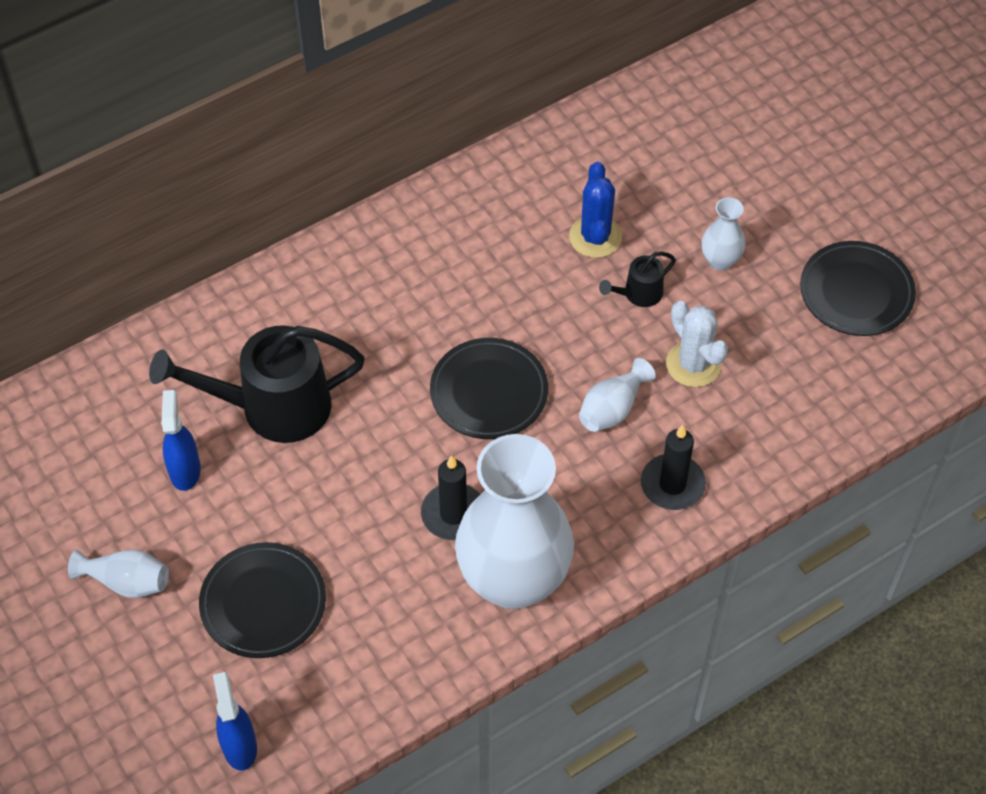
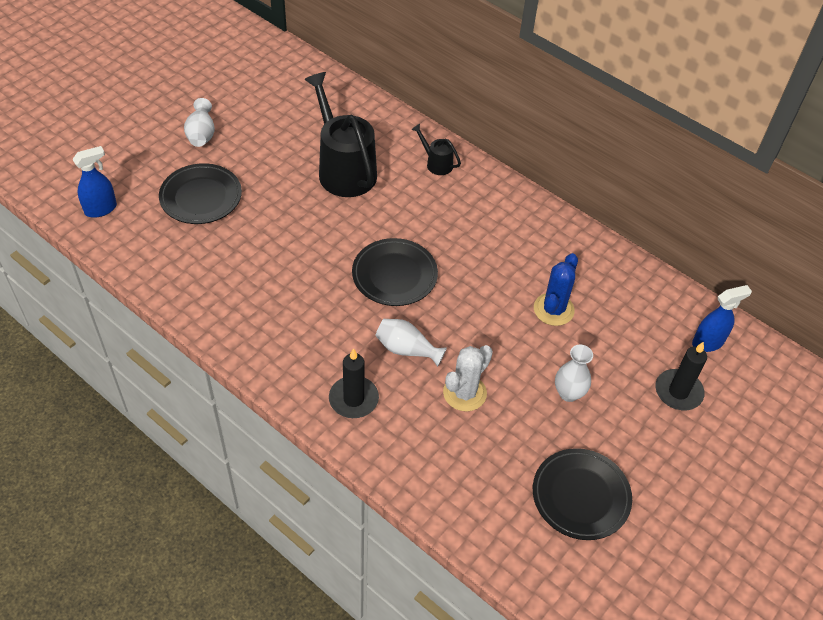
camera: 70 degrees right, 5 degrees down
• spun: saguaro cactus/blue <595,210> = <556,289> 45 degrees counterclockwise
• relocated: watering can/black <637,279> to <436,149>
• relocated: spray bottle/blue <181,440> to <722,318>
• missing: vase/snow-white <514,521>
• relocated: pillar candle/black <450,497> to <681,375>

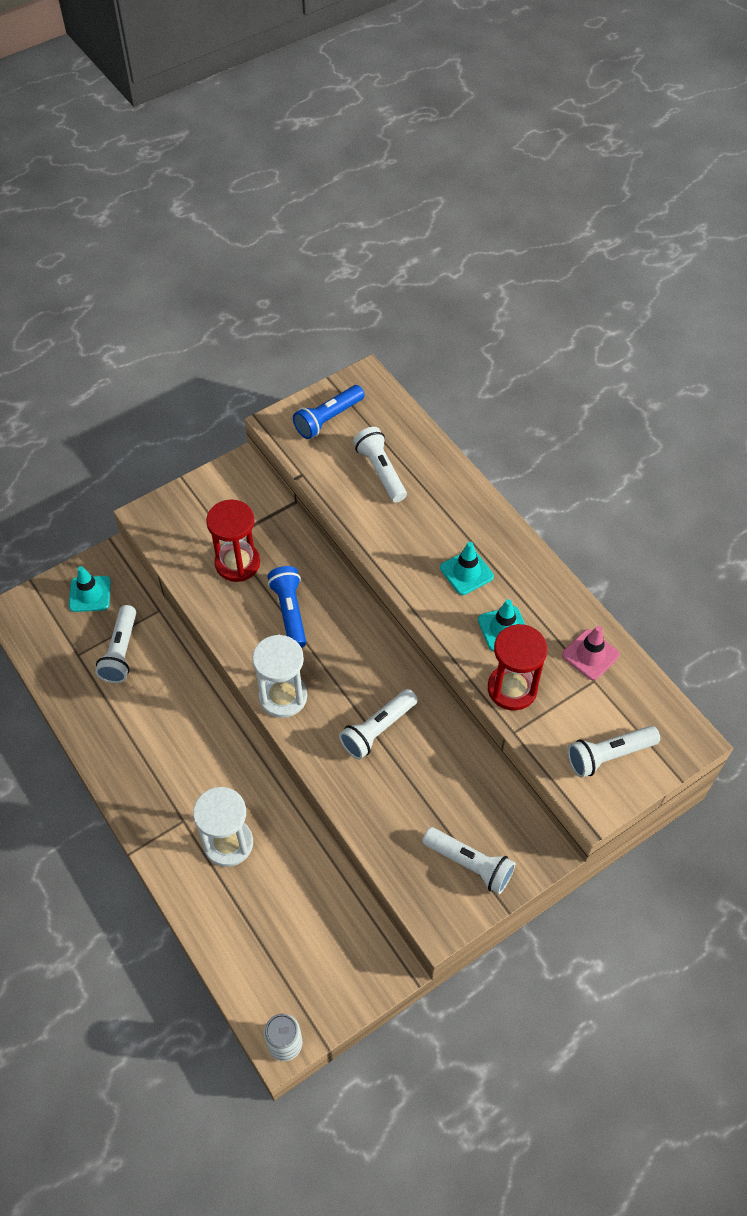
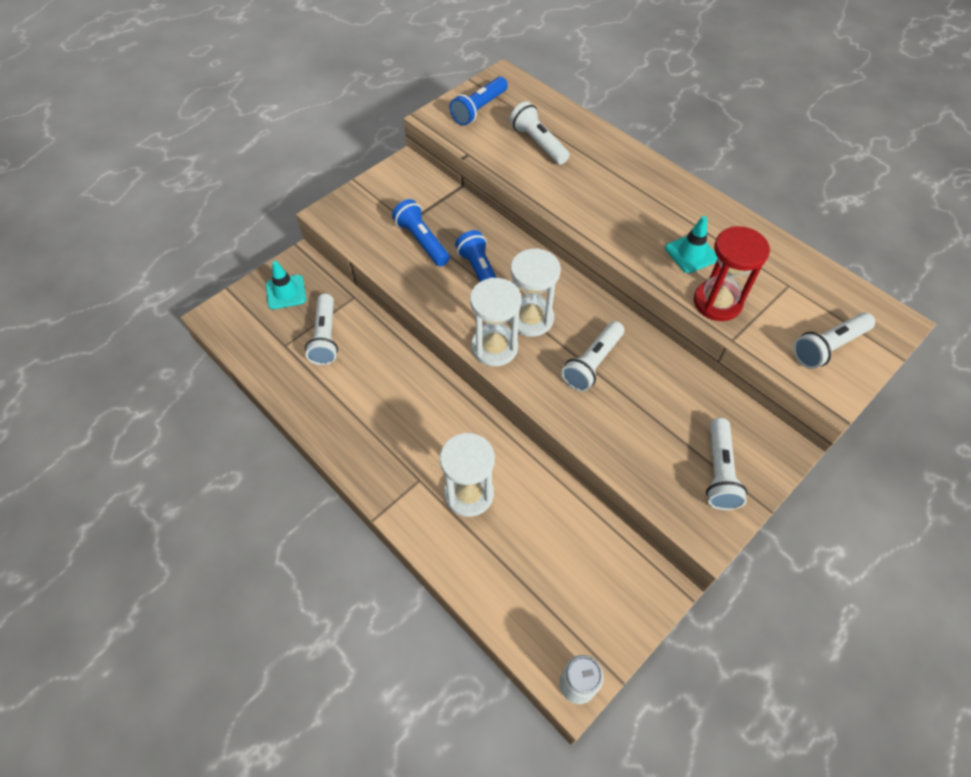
camera: 10 degrees left, 0 degrees up
• exchanged: sandglass/scarlet <233,541> to flashlight/blue <421,232>
• missing: safety cone/aqua <467,568>
• missing: safety cone/pink <591,653>
• spun: flashlight/snow-white <469,860> = <726,464> 75 degrees clockwise
• appeared: sandglass/snow-white <535,292>

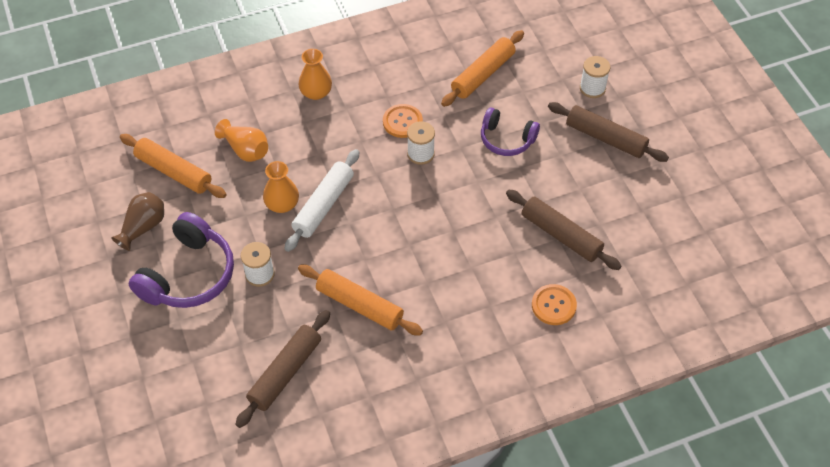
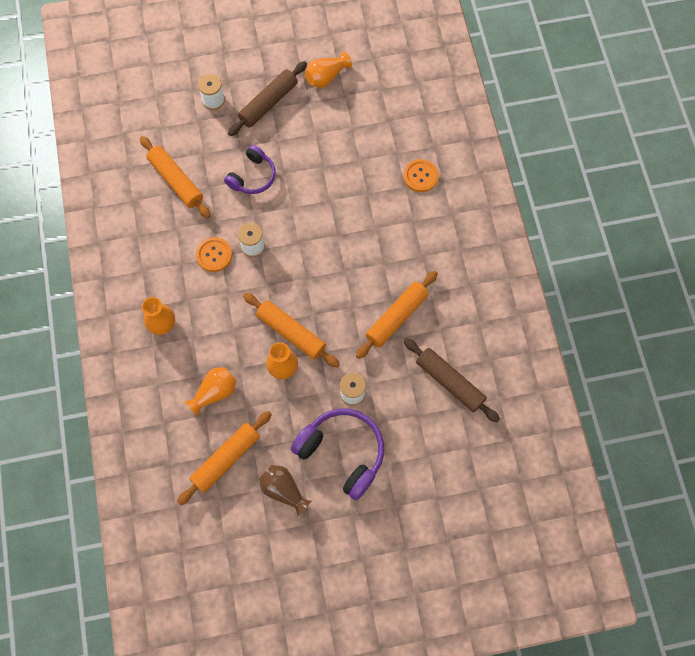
camera: 80 degrees left, 15 degrees up
• colour: rolling pin/snow-white <322,200> to rolling pin/orange-coloured <291,330>
• missing: rolling pin/dark brown <563,230>
• appeared: vase/orange-coloured <328,69>

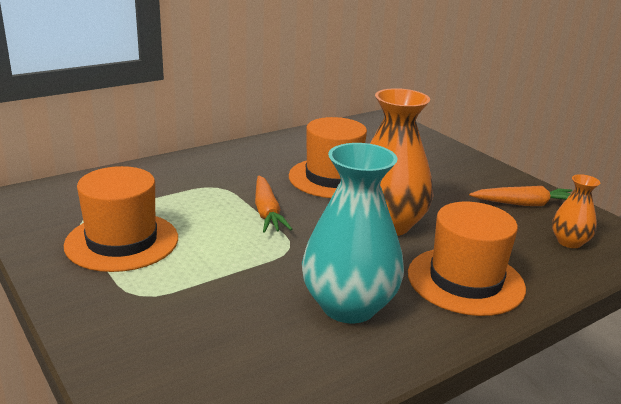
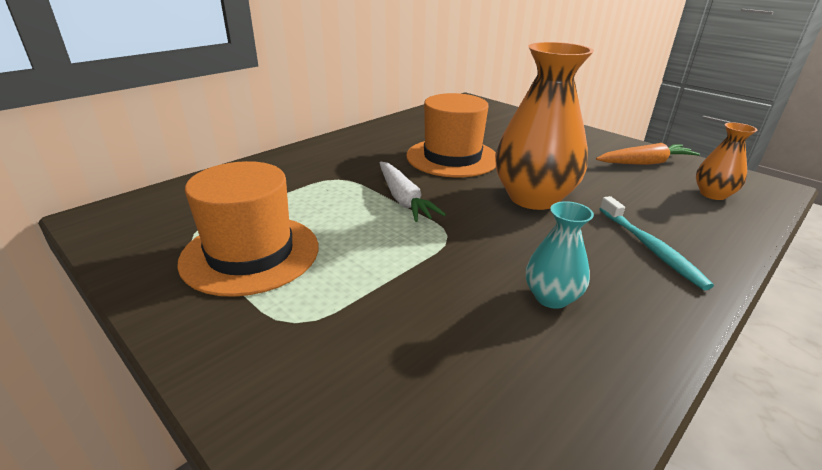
camera: 10 degrees left, 5 degrees up
• size: vase/aqua <353,233> = <560,255> x0.51
• colour: toy carrot/orange-coloured <274,204> to toy carrot/snow-white <413,192>
• exchanged: top hat/orange-coloured <467,259> to tooth brush/aqua <657,243>

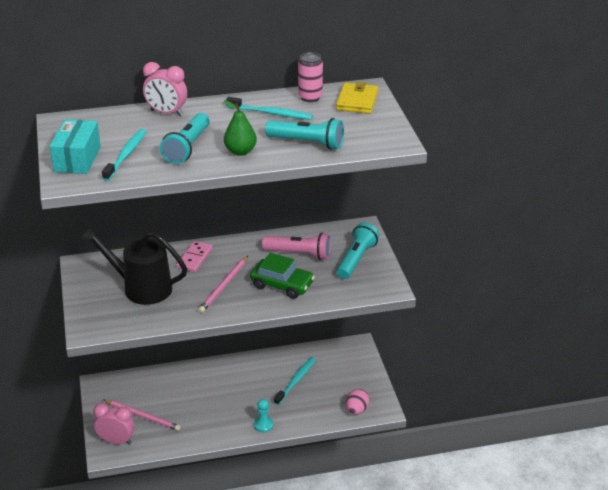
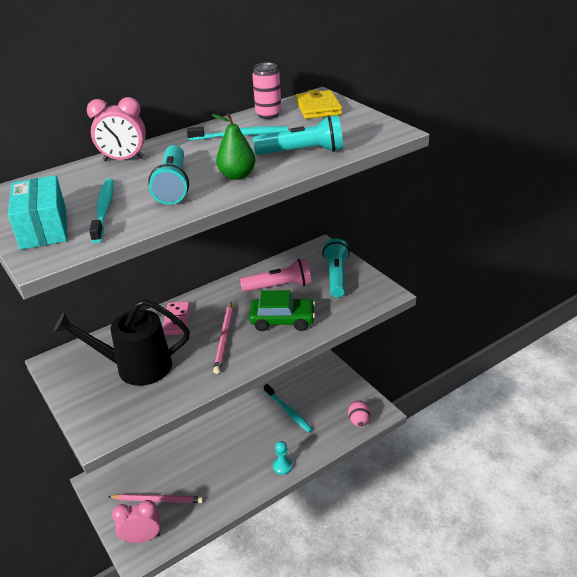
camera: 20 degrees left, 0 degrees up
• spun: tooth brush/aqua <295,381> = <288,408> 135 degrees clockwise

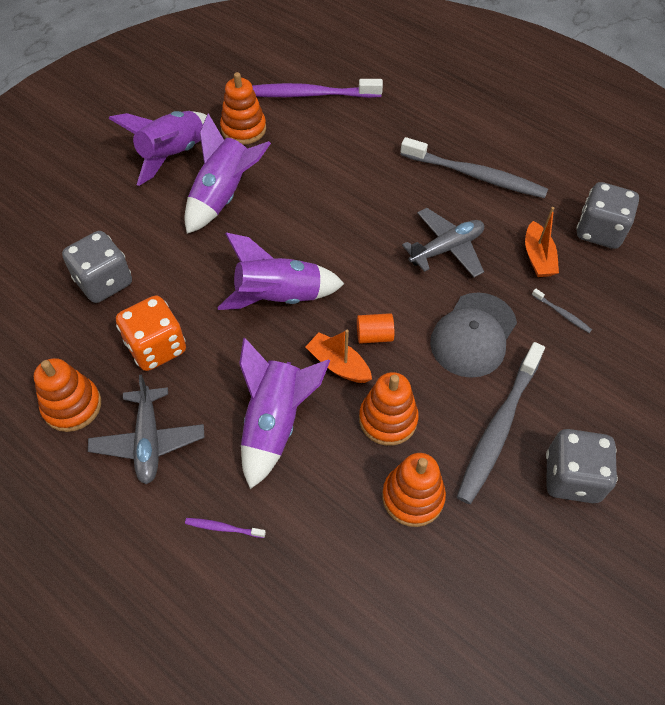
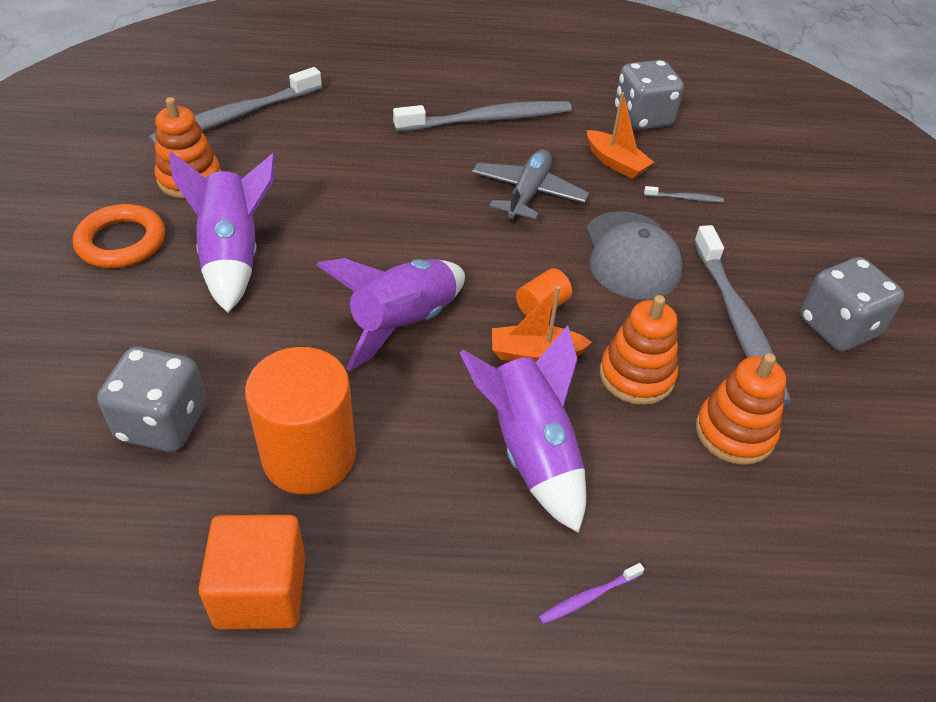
camera: 40 degrees left, 10 degrees down
• colour: tooth brush/royal purple <317,88> to tooth brush/grey <235,106>
• exchanged: spaceship/royal purple <158,148> to hoop/orange-coloured <119,236>
• exchanged: game die/orange-coloured <151,333> to cylinder/orange-coloured <300,421>
• exchanged: stacking toy/orange-coloured <67,395> to solid cube/orange-coloured <252,572>
• missing: plane/grey <146,429>

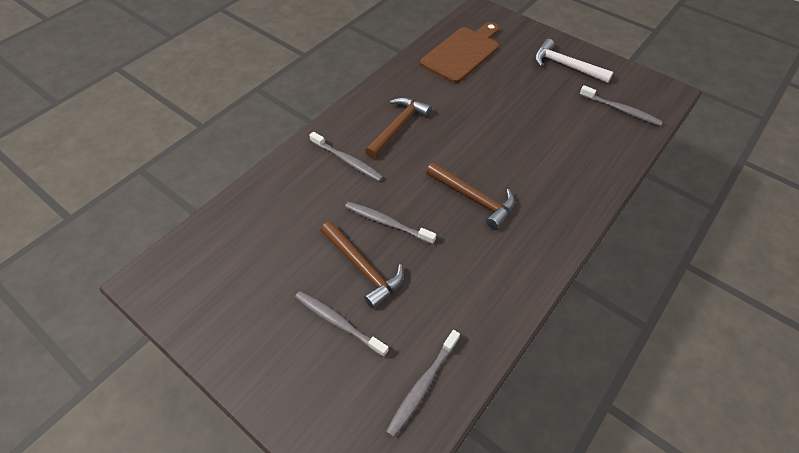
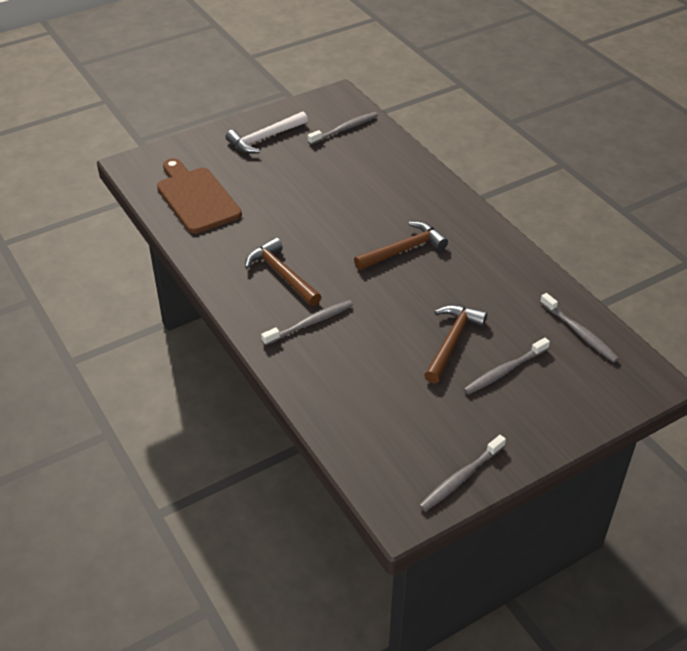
camera: 70 degrees left, 10 degrees down
• relocated: tooth brush/grey <390,223> to <462,473>
• spun: carpenter's hammer/dark brown <362,265> = <455,344> 45 degrees counterclockwise

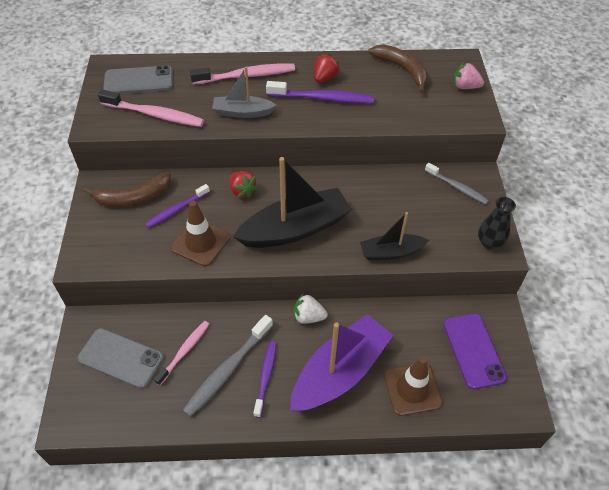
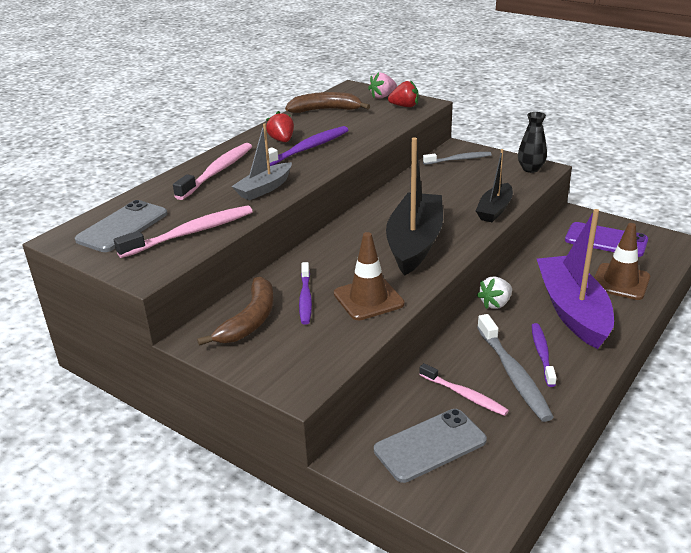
camera: 50 degrees left, 20 degrees down
• relocated: berry/scarlet <244,184> to <403,93>
• spun: tooth brush/pink <181,353> = <464,389> 150 degrees clockwise
• spun: tooth brush/royal purple <265,379> = <544,355> 45 degrees clockwise

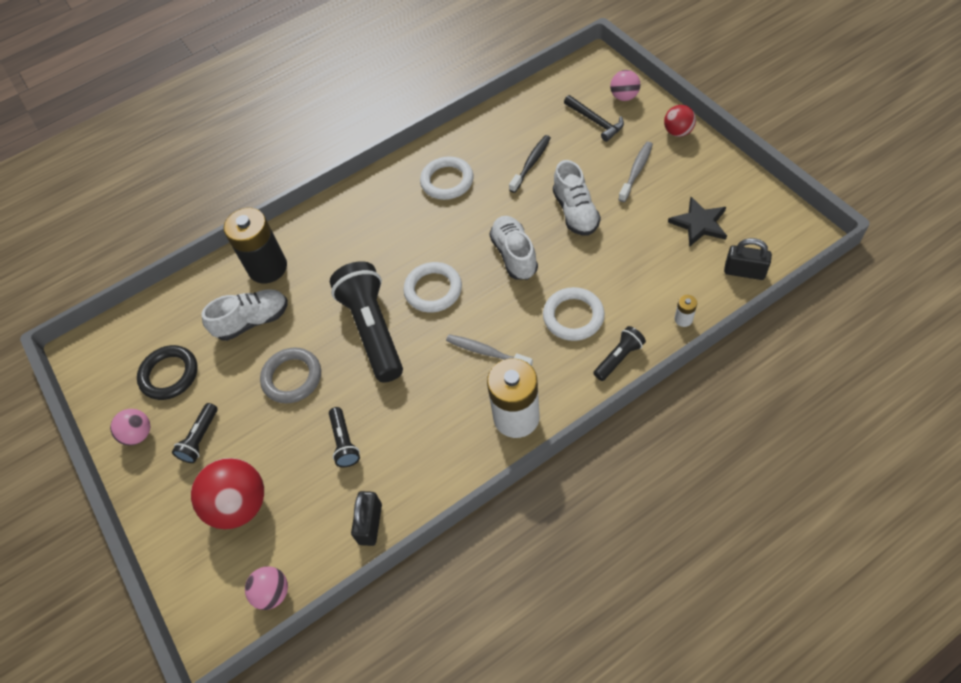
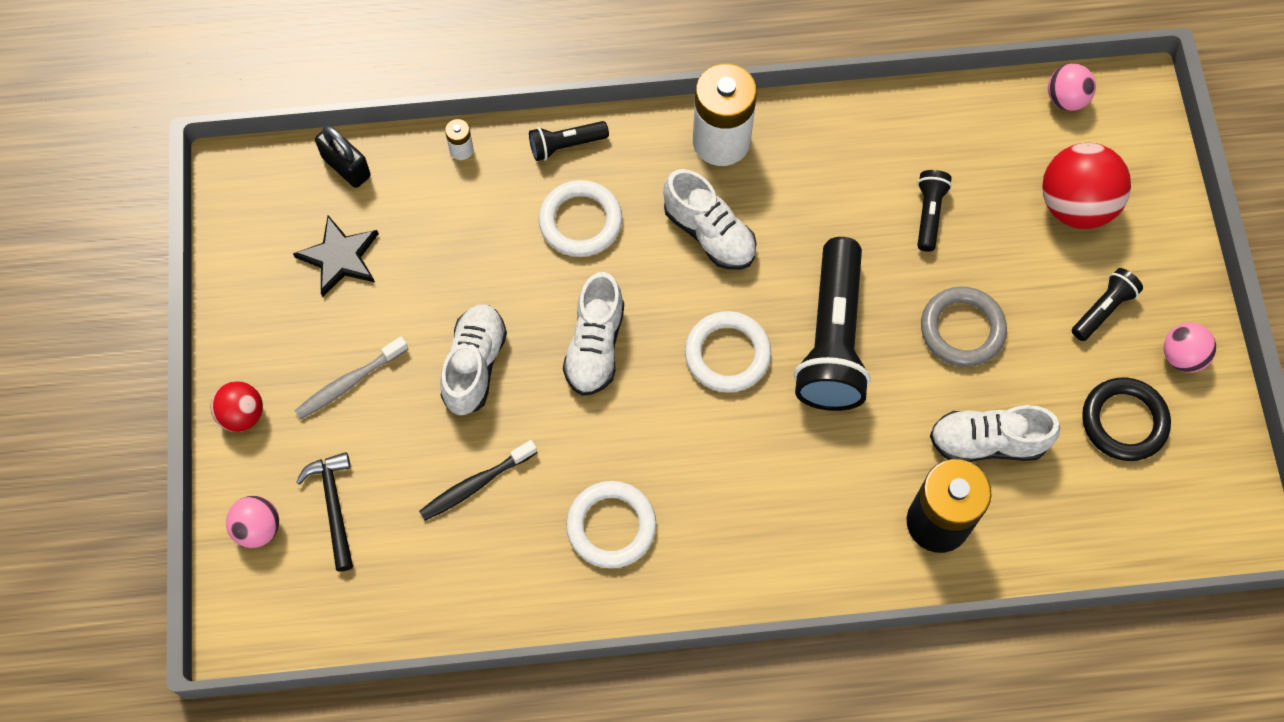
camera: 160 degrees left, 10 degrees up
• exchanged: tooth brush/grey <489,350> to lace-up shoe/snow-white <710,219>
• missing: padlock/black <366,518>

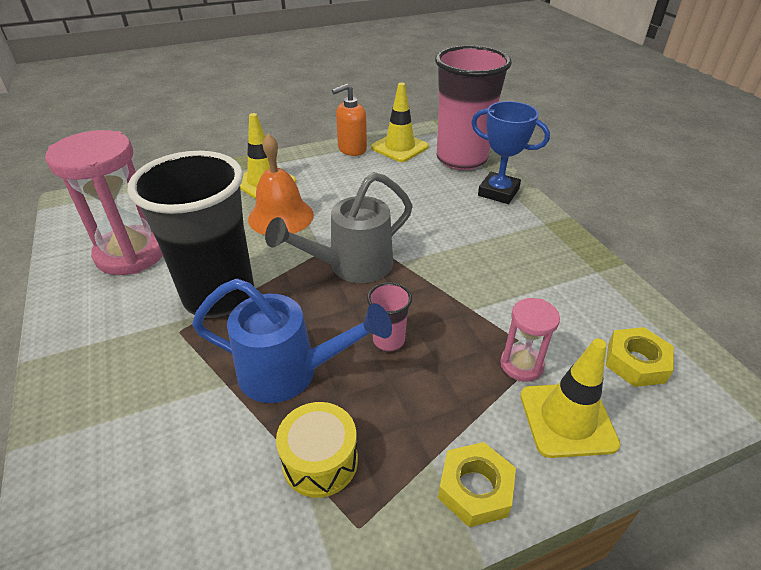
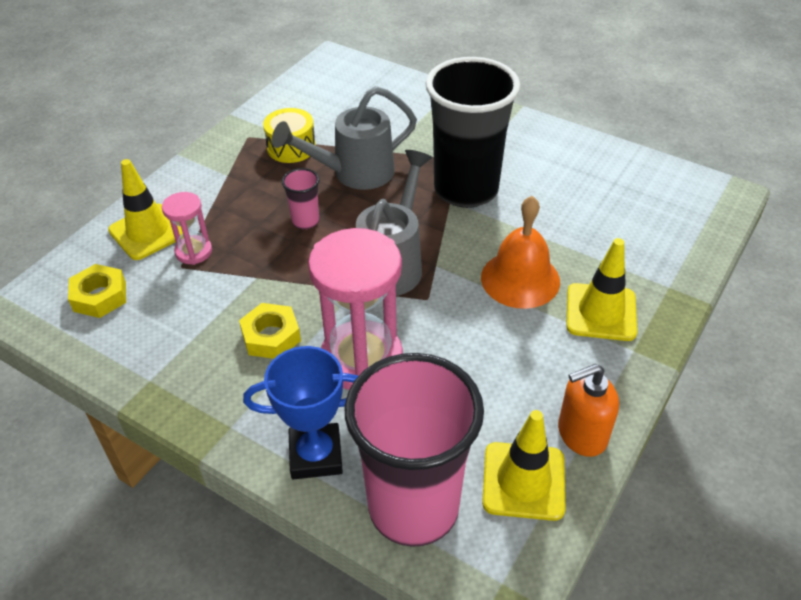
camera: 145 degrees right, 5 degrees up
• spun: soap dispenser/orange-coloured <349,120> = <588,410> 135 degrees counterclockwise
• relocated: sandglass/pink <104,202> to <355,309>
• colour: watering can/blue <292,341> to watering can/grey <344,138>
• relocated: hexagon nut/bright yellow <477,484> to <270,331>

